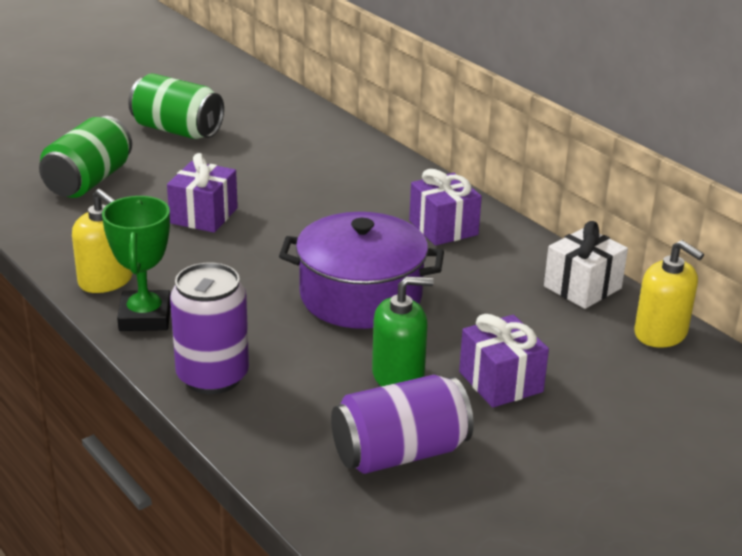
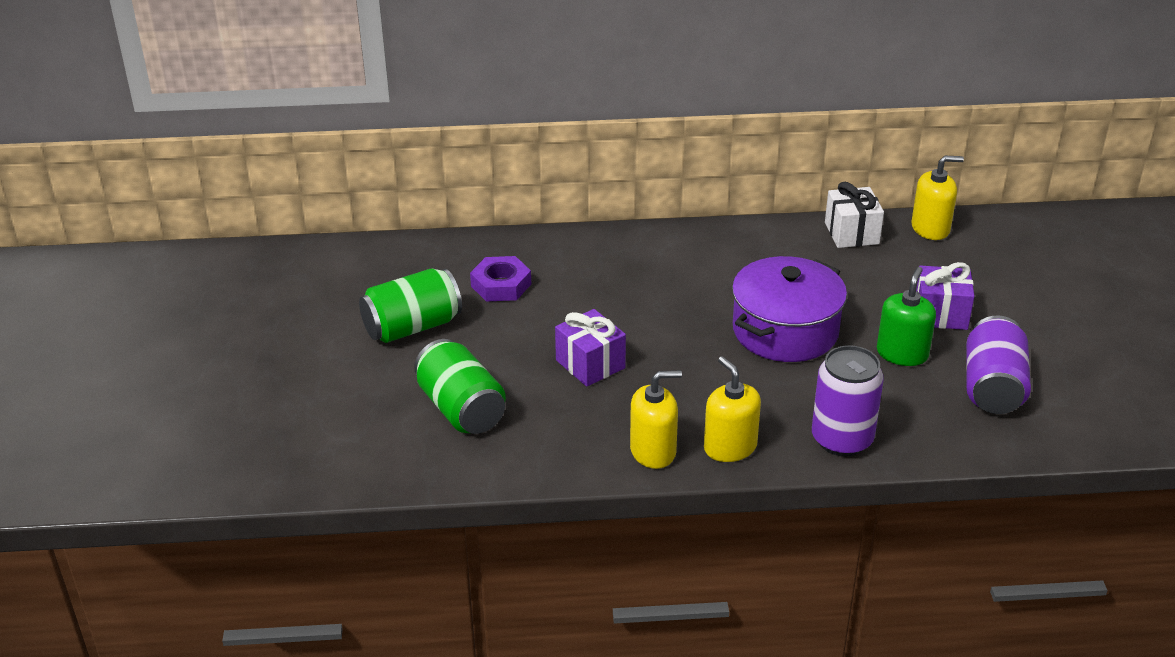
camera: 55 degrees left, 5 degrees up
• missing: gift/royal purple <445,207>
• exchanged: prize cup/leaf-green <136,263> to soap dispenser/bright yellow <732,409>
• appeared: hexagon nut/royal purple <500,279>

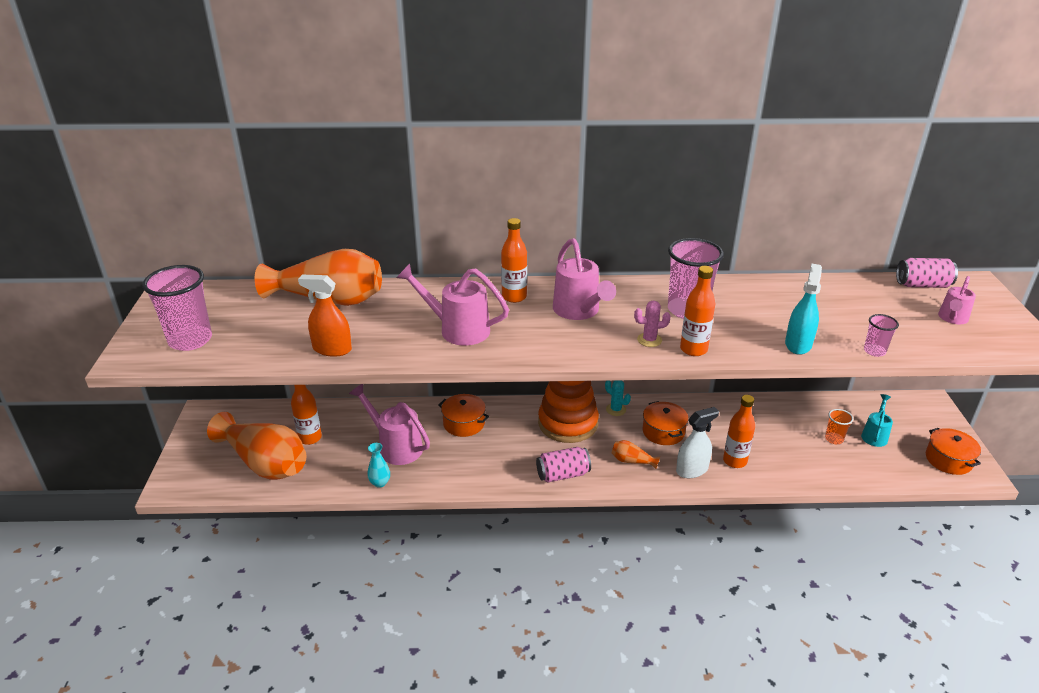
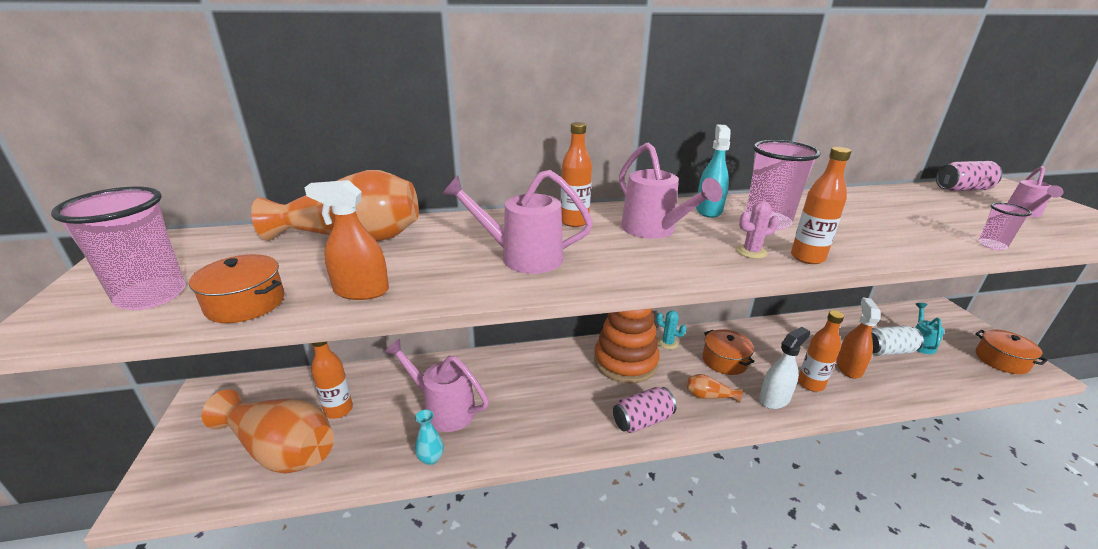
camera: 10 degrees left, 5 degrees down
• relocated: spray bottle/aqua <803,309> to <713,171>
• relocated: stockpot/orange-coloured <464,415> to <237,288>
• exchanged: beaker/orange-coloured <839,426> to can/snow-white <897,340>
• appeared: spray bottle/orange-coloured <858,338>

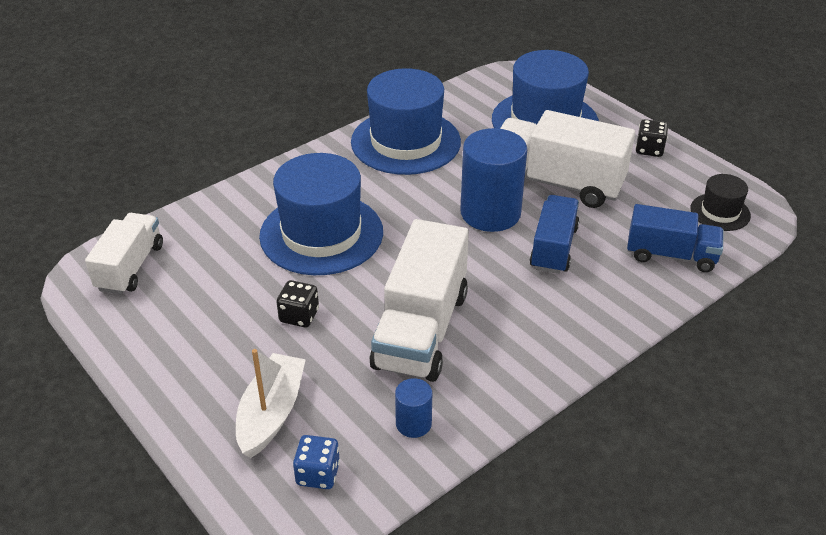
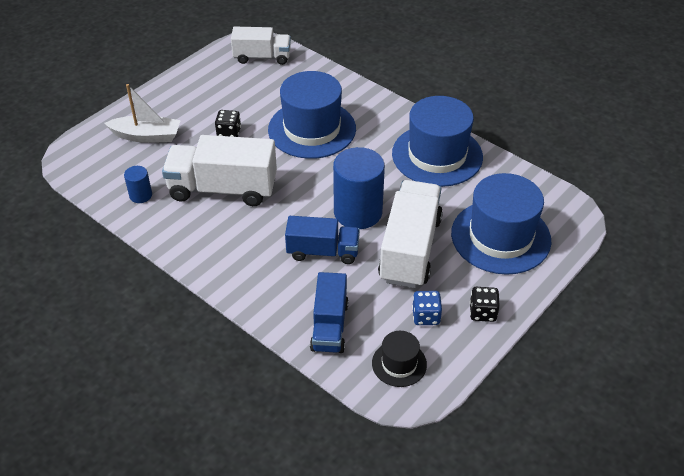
camera: 80 degrees right, 5 degrees up
• relocated: game die/blue <316,462> to <427,308>

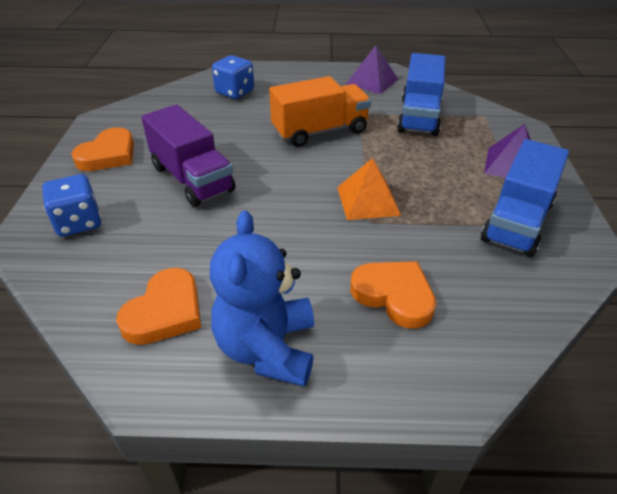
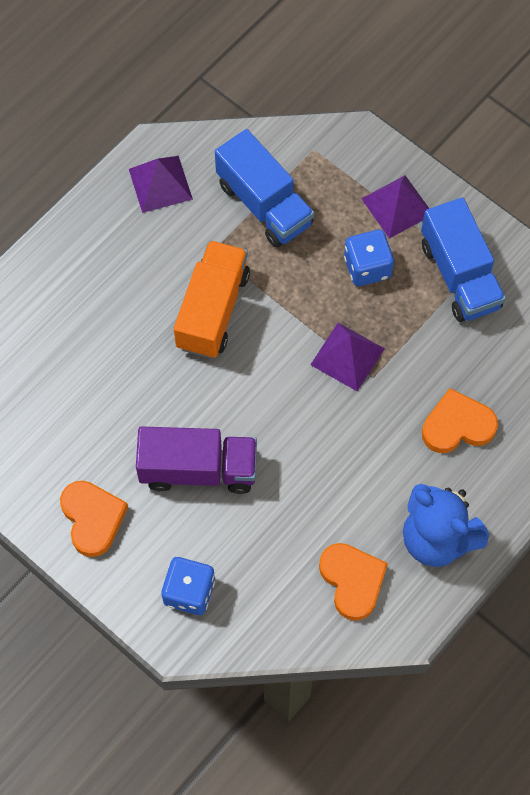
camera: 50 degrees left, 25 degrees up
• relocated: game die/blue <233,77> to <369,258>
• colour: solid pyramid/orange-coloured <369,189> to solid pyramid/royal purple <347,357>

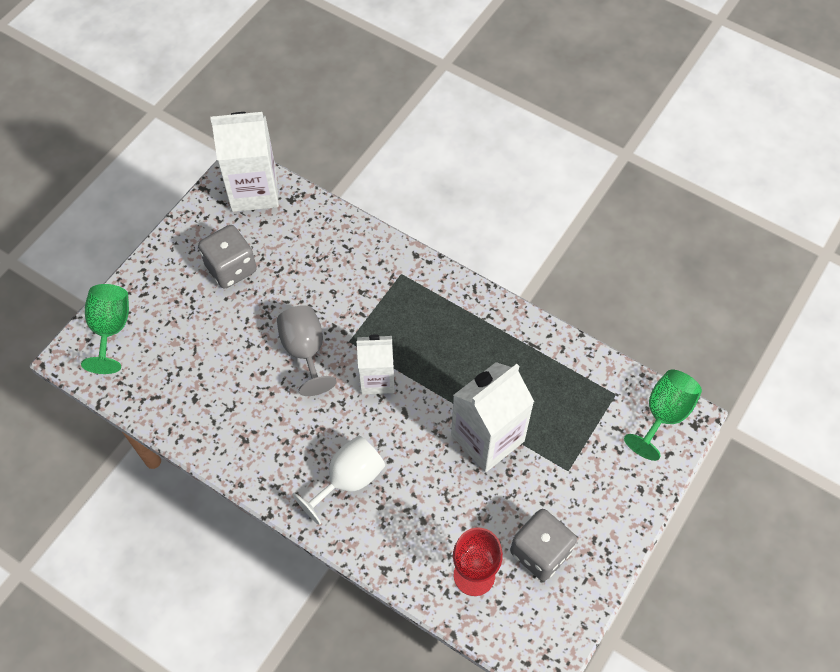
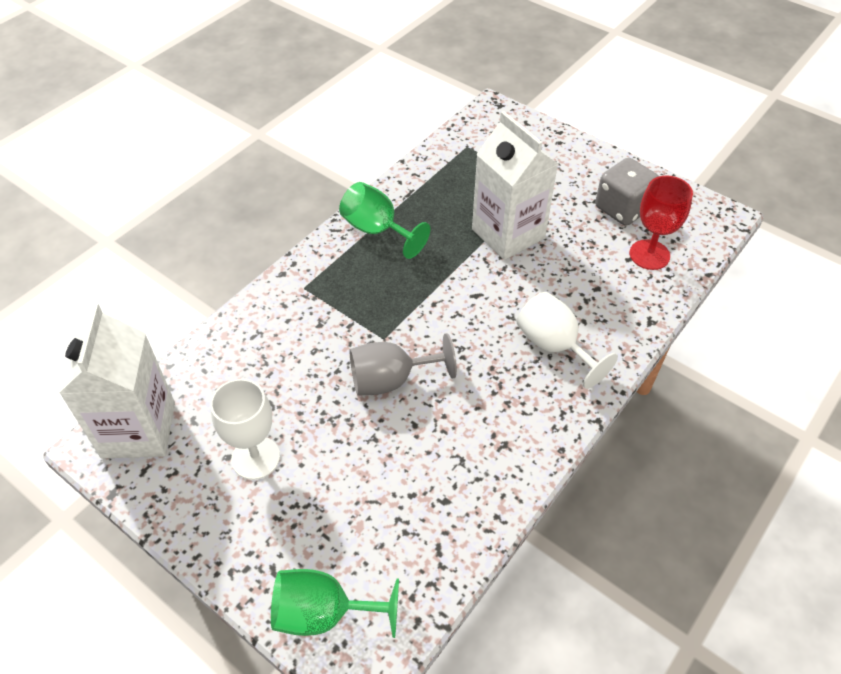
camera: 85 degrees left, 10 degrees down
• exchanged: game die/grey <227,257> to goblet/snow-white <245,429>
• missing: milk carton/snow-white <375,364>
• relocated: goblet/leaf-green <663,415> to <384,220>

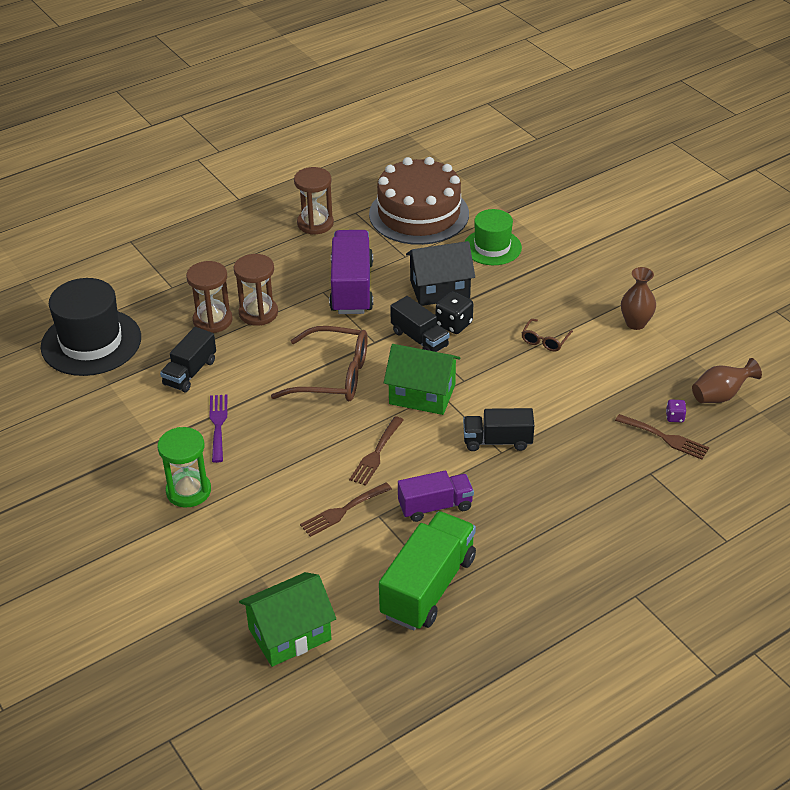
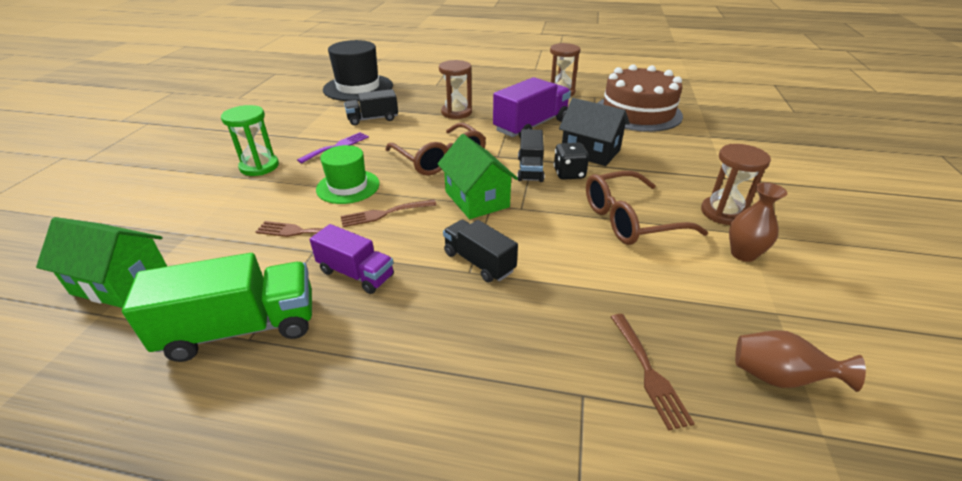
camera: 45 degrees right, 5 degrees down
• relocated: top hat/leaf-green <493,237> to <348,174>
• relocated: sandglass/dark brown <209,297> to <736,184>
• size: glasses/dark brown <547,335> = <647,208> x2.10
• missing: game die/royal purple <676,411>

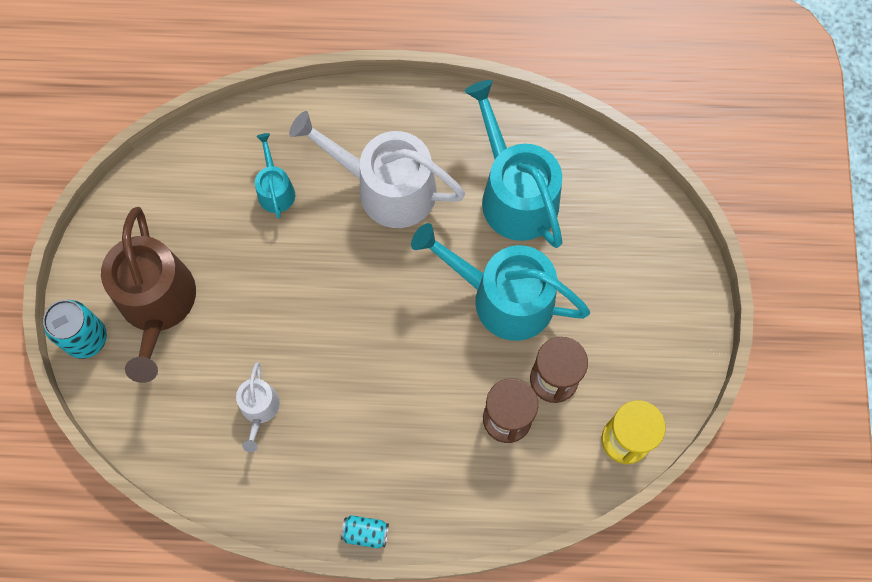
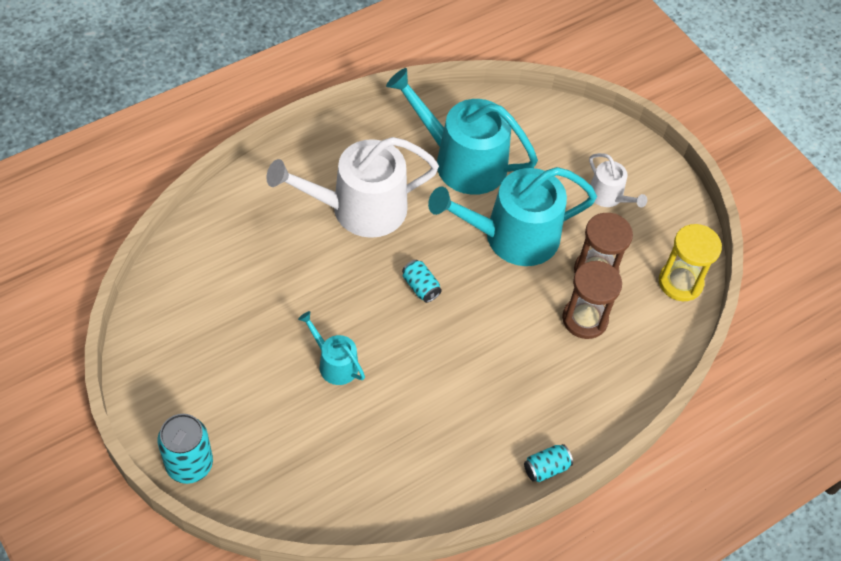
camera: 40 degrees left, 15 degrees down
• relocated: watering can/aqua <275,176> to <331,348>
• missing: watering can/dark brown <148,295>
• relocated: watering can/snow-white <258,407> to <618,180>
• appeared: can/aqua <422,281>

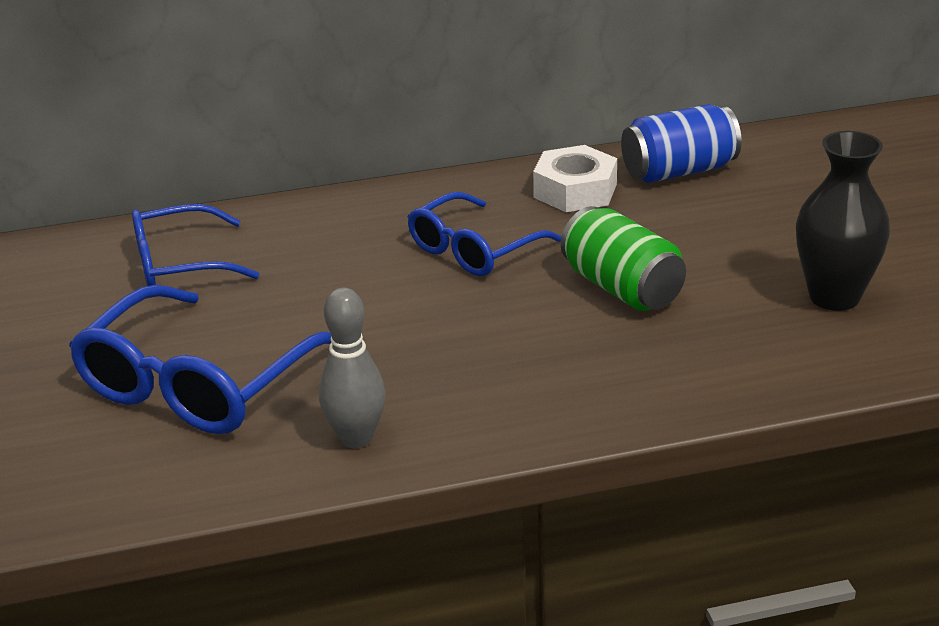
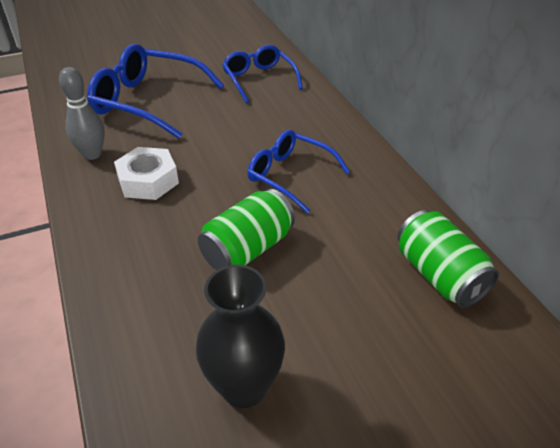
camera: 80 degrees right, 10 degrees up
• colour: can/blue <681,143> to can/leaf-green <448,259>
• relocated: hexagon nut/snow-white <575,178> to <146,173>

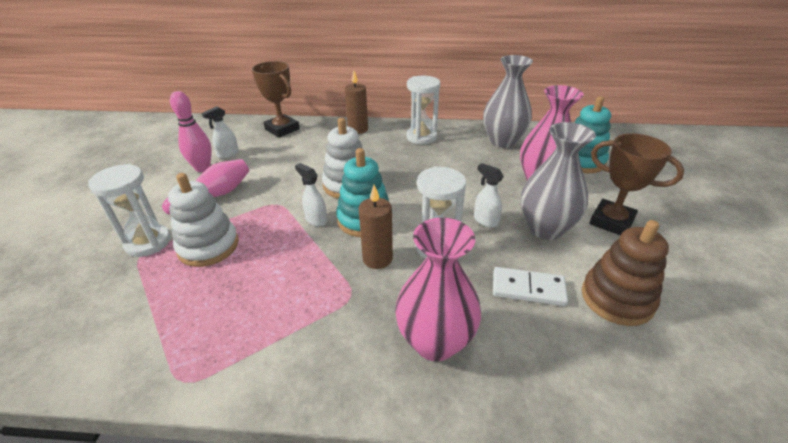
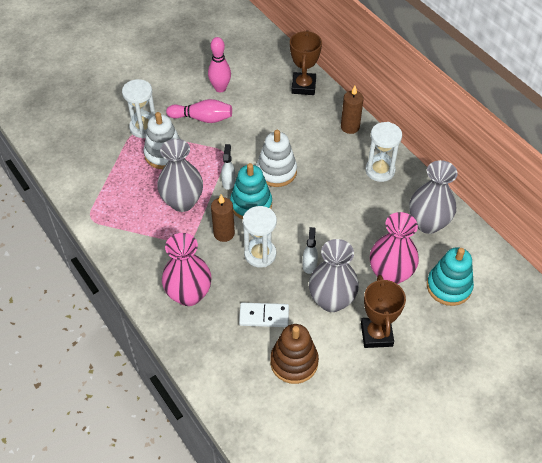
camera: 50 degrees right, 15 degrees up
• missing: spray bottle/snow-white <220,132>
• spun: domino piece/snow-white <530,286> = <264,315> 60 degrees counterclockwise
• appeared: vase/grey <180,175>

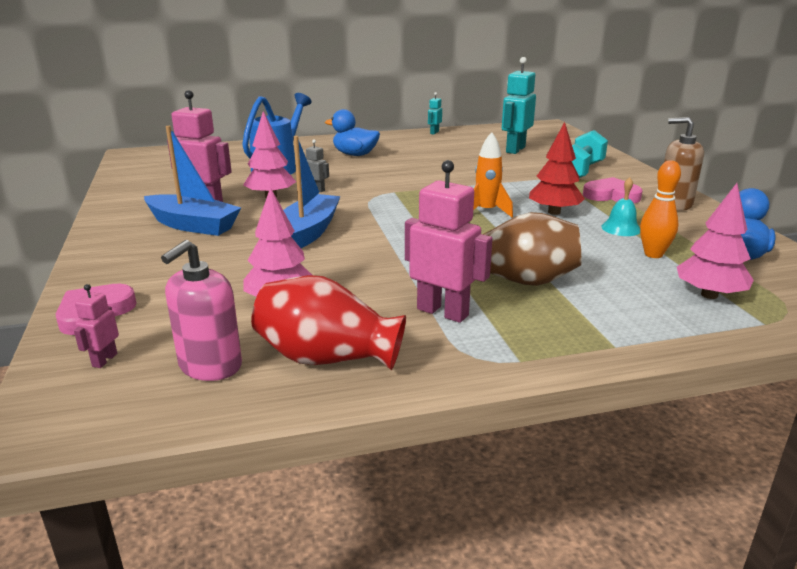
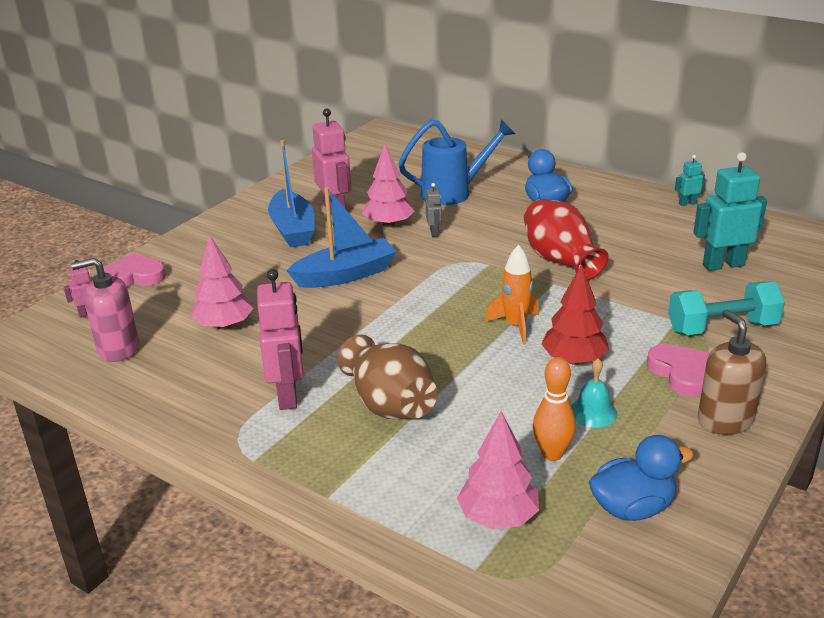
camera: 50 degrees right, 5 degrees up
• relocated: vase/scarlet <328,322> to <566,239>

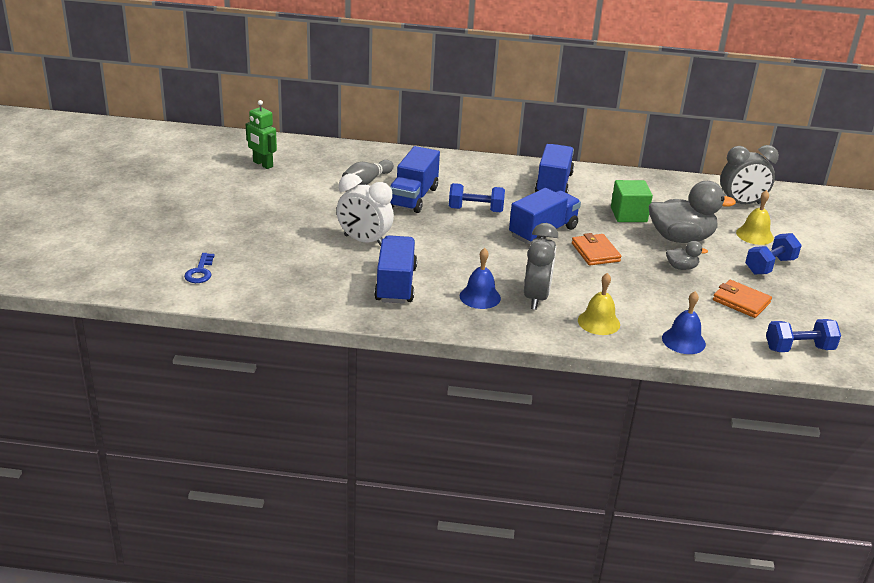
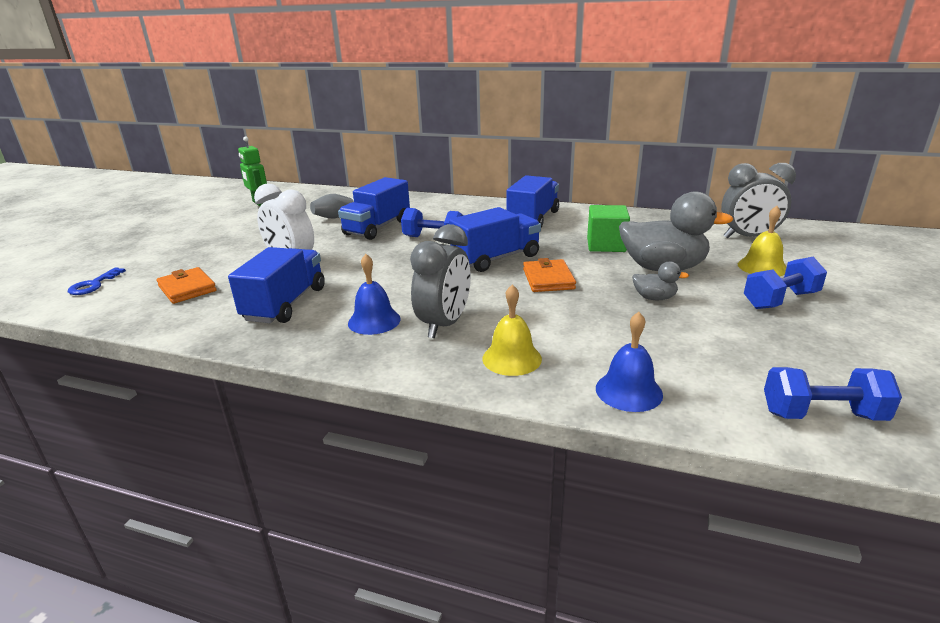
camera: 15 degrees right, 5 degrees down
• relocated: card wallet/orange-coloured <742,299> to <186,285>

